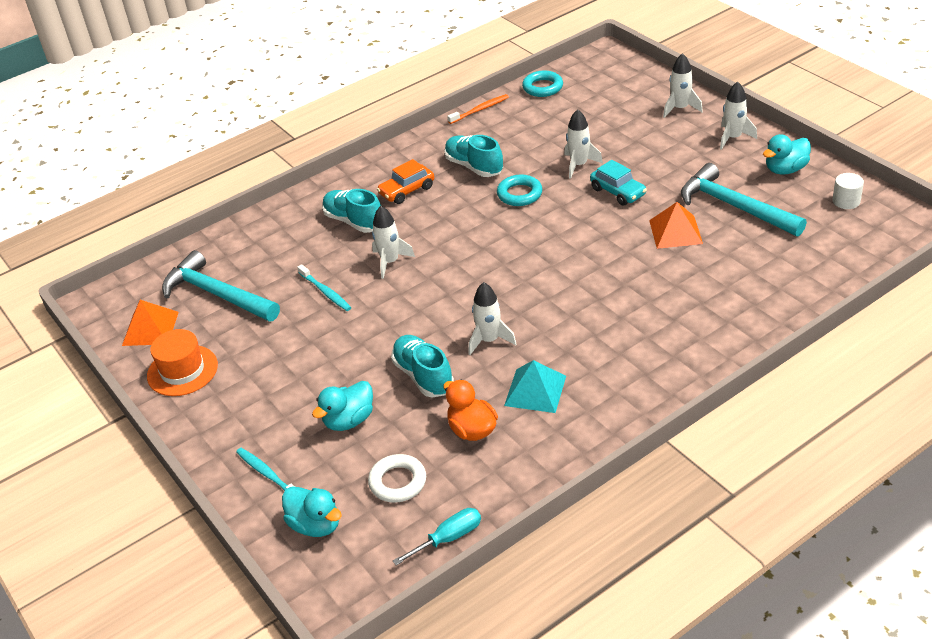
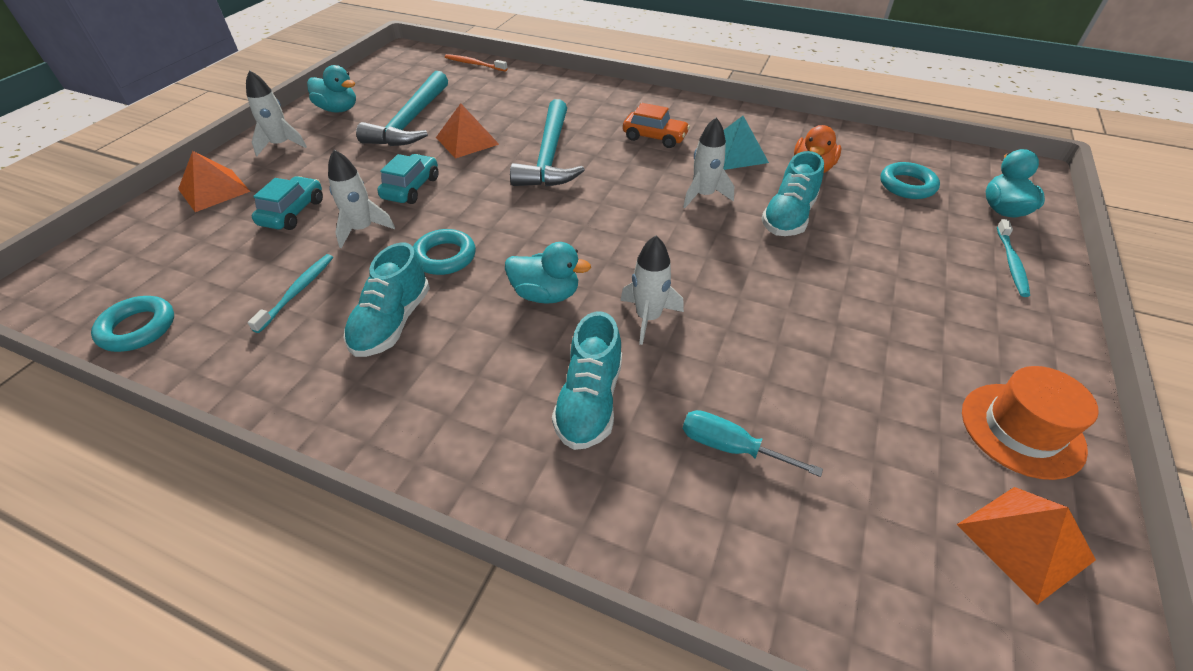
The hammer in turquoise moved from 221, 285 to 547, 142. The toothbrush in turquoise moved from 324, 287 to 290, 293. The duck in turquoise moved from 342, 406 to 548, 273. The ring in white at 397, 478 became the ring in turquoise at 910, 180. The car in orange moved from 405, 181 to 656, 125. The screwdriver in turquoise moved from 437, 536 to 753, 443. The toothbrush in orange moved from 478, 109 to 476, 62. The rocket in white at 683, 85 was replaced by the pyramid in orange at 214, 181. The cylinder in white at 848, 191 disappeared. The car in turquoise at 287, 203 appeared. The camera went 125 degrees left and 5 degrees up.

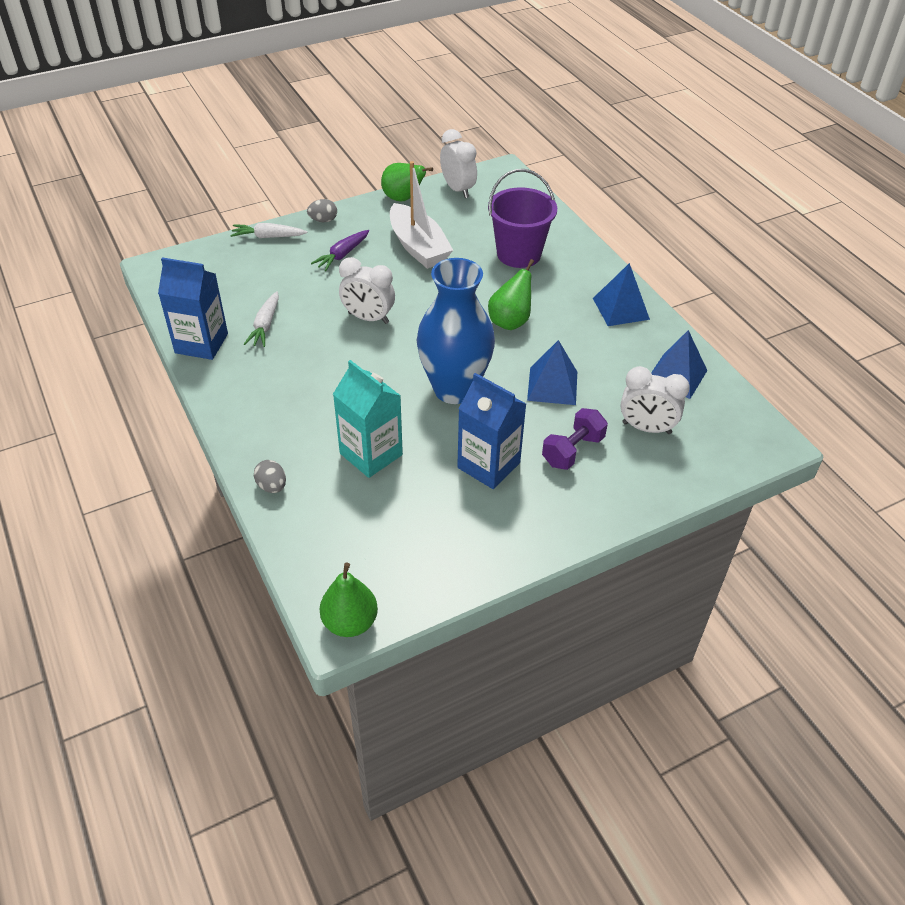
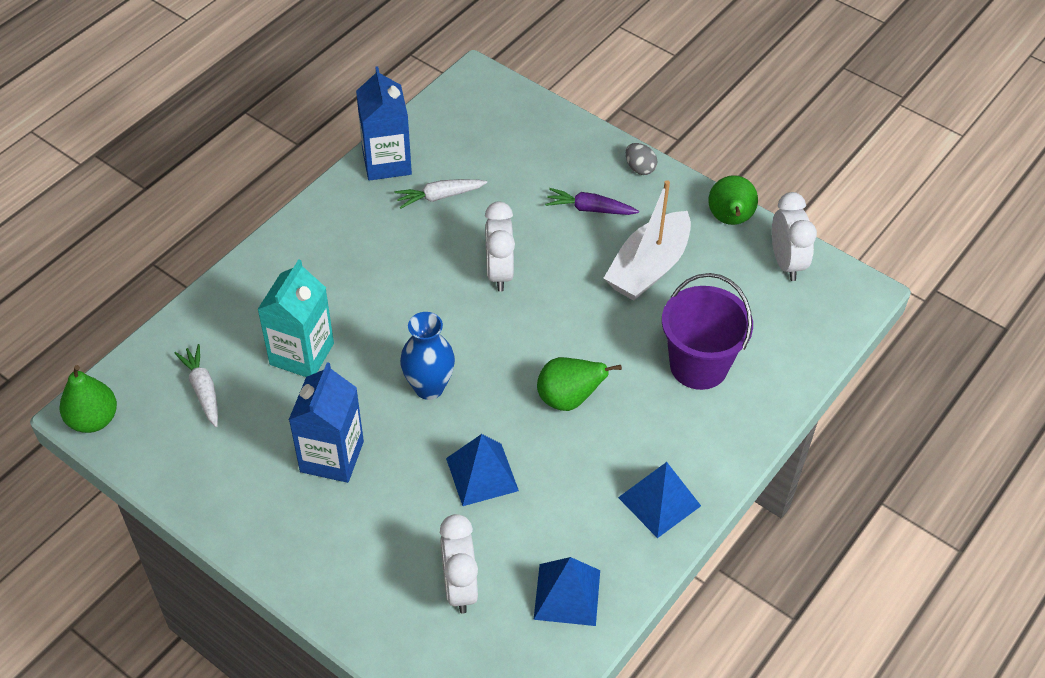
The carrot in white moved from 268, 230 to 196, 385. The egg in grey at 270, 476 disappeared. The vase in blue at 455, 331 changed to 0.61 times the size. The clock in white at 458, 163 turned 45 degrees counterclockwise. The dumbbell in purple at 575, 439 disappeared. The camera went 65 degrees right and 5 degrees up.

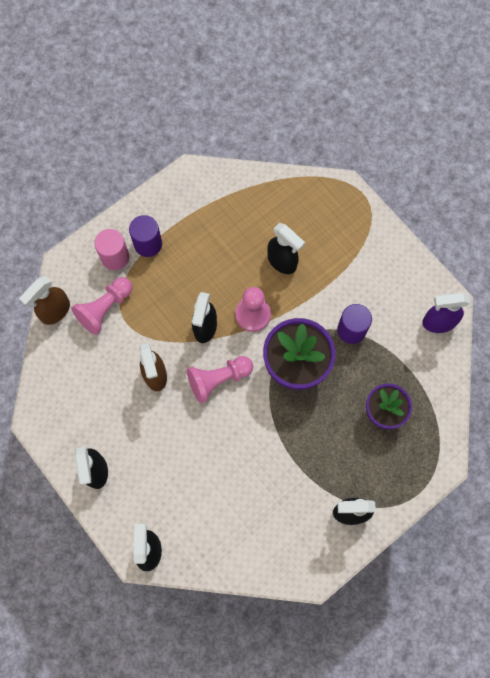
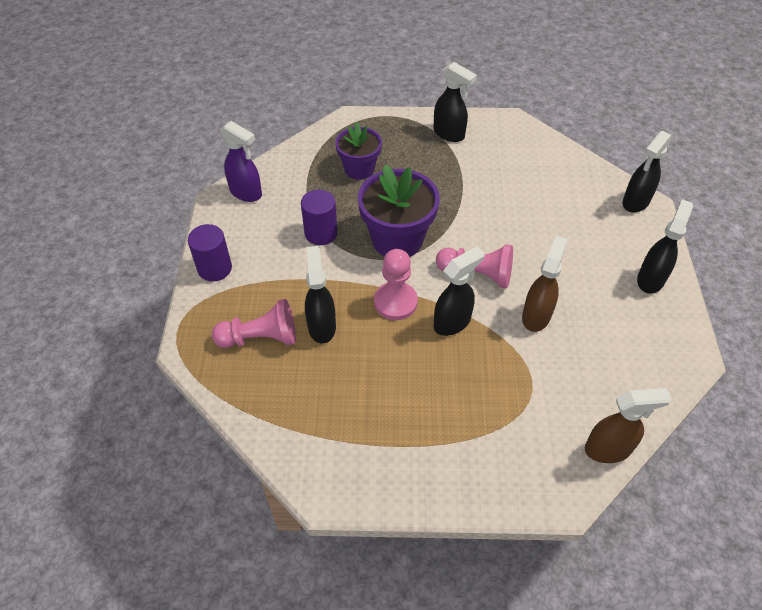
The pawn in pink moved from 102, 306 to 254, 323. The cylinder in pink at 112, 249 disappeared. The cylinder in purple moved from 145, 236 to 210, 253. The camera went 140 degrees left and 20 degrees down.

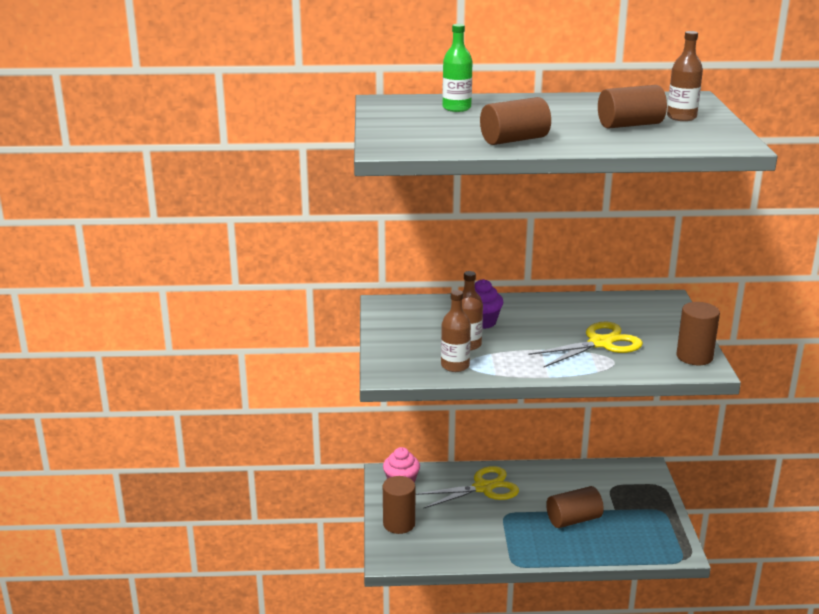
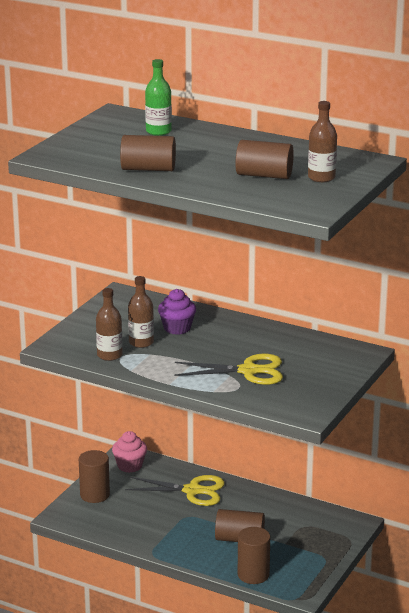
The cylinder in brown moved from 698, 333 to 254, 555. The camera went 30 degrees right and 0 degrees up.

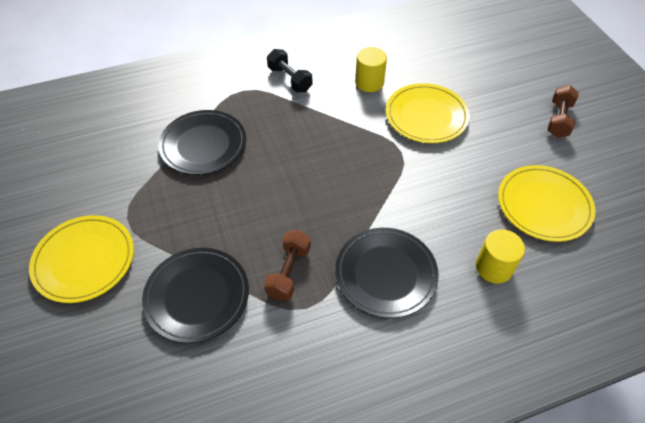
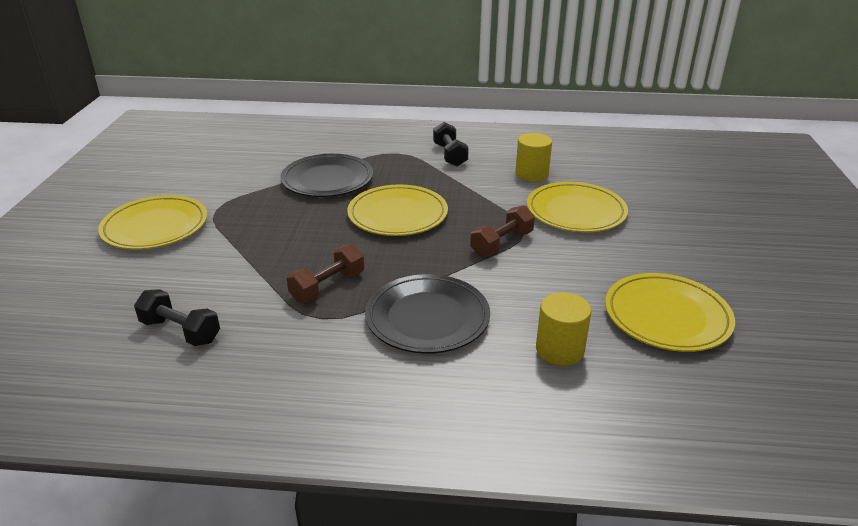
The plate in black at 195, 295 disappeared. The dumbbell in brown moved from 563, 111 to 502, 231. The dumbbell in black at 177, 317 appeared. The plate in yellow at 397, 210 appeared. The camera went 25 degrees right and 20 degrees down.

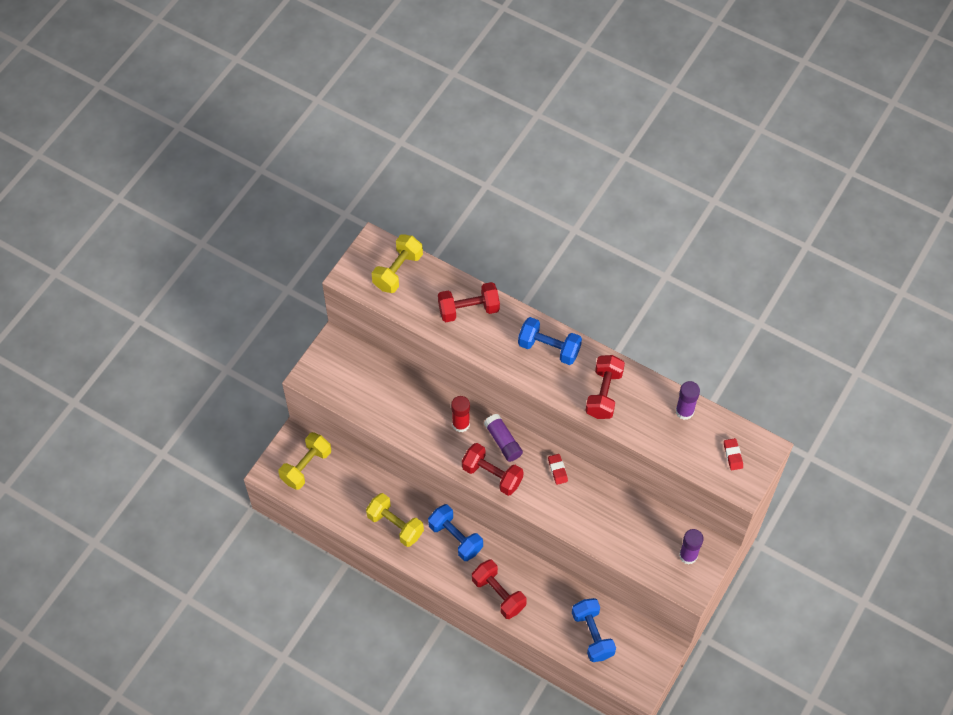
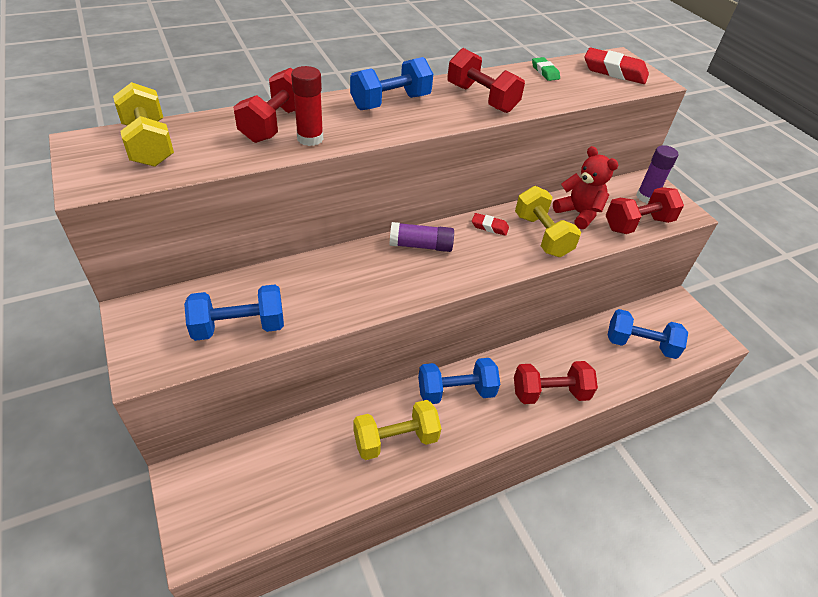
The dumbbell in yellow moved from 305, 461 to 548, 221. The glue stick in red moved from 460, 414 to 307, 106. The dumbbell in red moved from 492, 469 to 645, 210. The glue stick in purple at 688, 400 was replaced by the eraser in green at 546, 69. The eraser in red at 733, 454 changed to 1.87 times the size. The dumbbell in blue at 234, 313 appeared. The teddy bear in red at 585, 187 appeared. The camera went 60 degrees left and 15 degrees down.

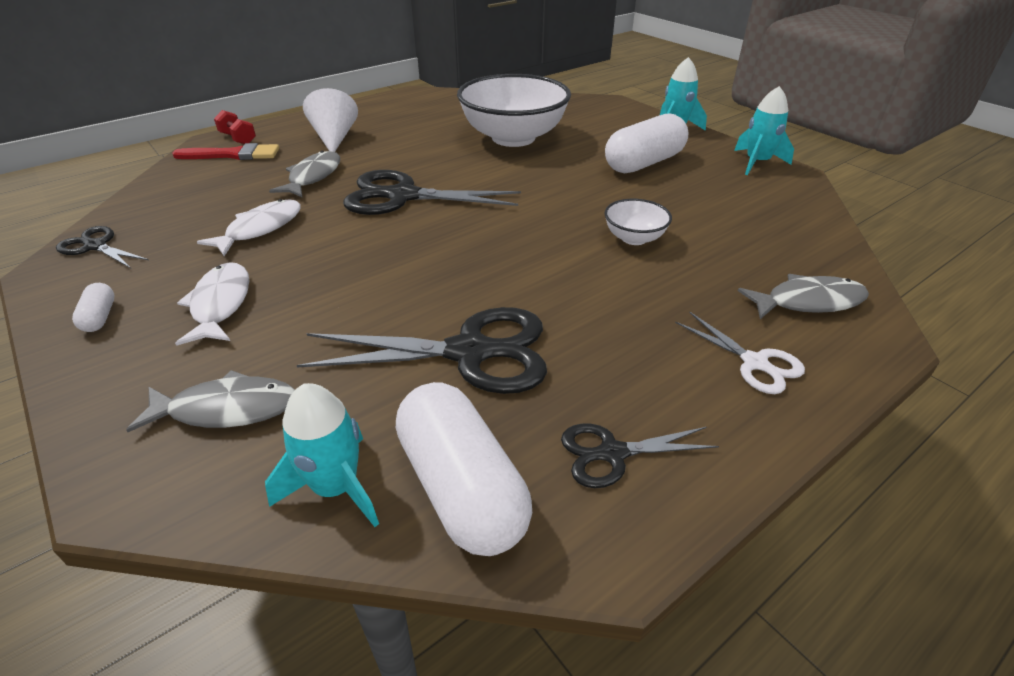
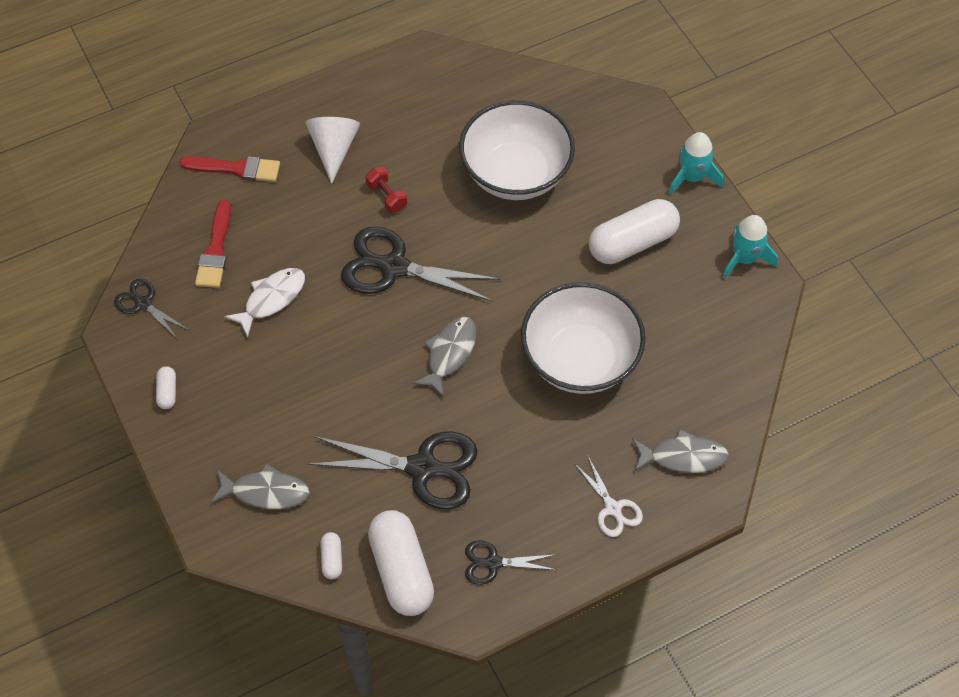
The fish in white at 212, 304 disappeared. The dumbbell in red moved from 235, 127 to 386, 190. The rocket in turquoise at 322, 455 was replaced by the capsule in white at 331, 555. The fish in grey moved from 304, 174 to 445, 357. The bowl in white at 638, 222 changed to 2.21 times the size. The brush in red at 213, 244 appeared. The camera went 10 degrees right and 20 degrees up.

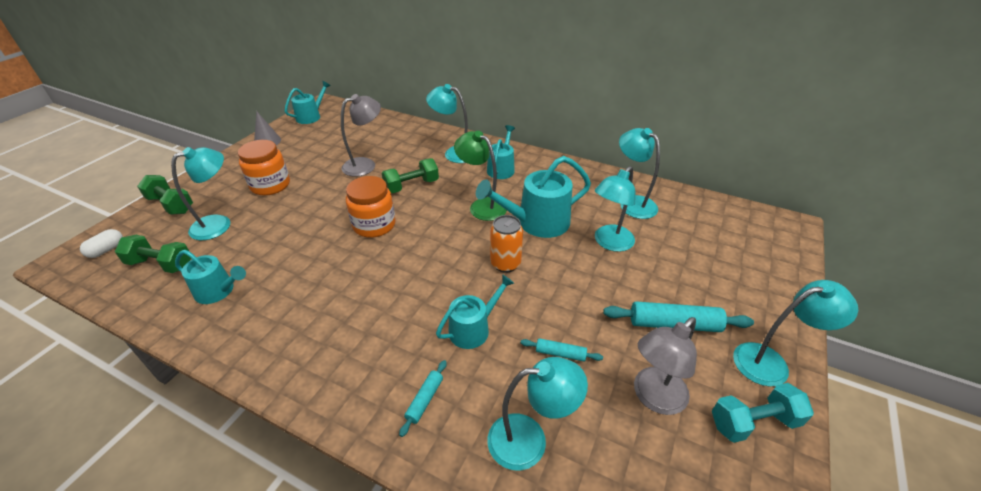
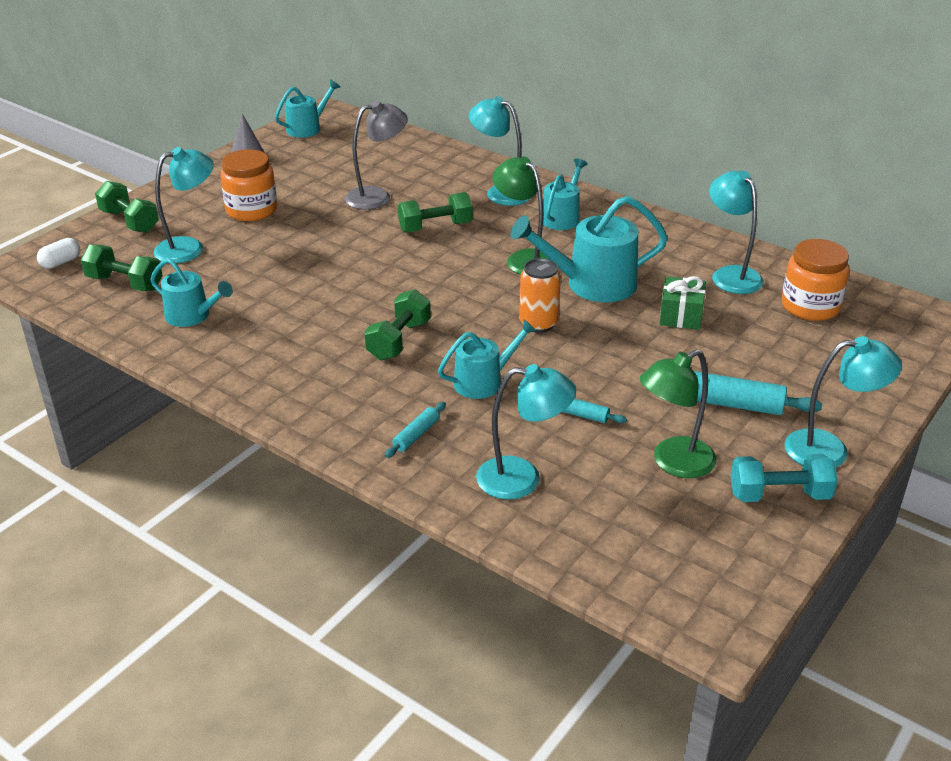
The jar in orange moved from 371, 207 to 816, 280. The lamp in turquoise at 615, 209 was replaced by the gift in green at 682, 303. The lamp in grey at 665, 366 became the lamp in green at 678, 413. The dumbbell in green at 398, 324 appeared. The camera went 10 degrees right and 5 degrees down.

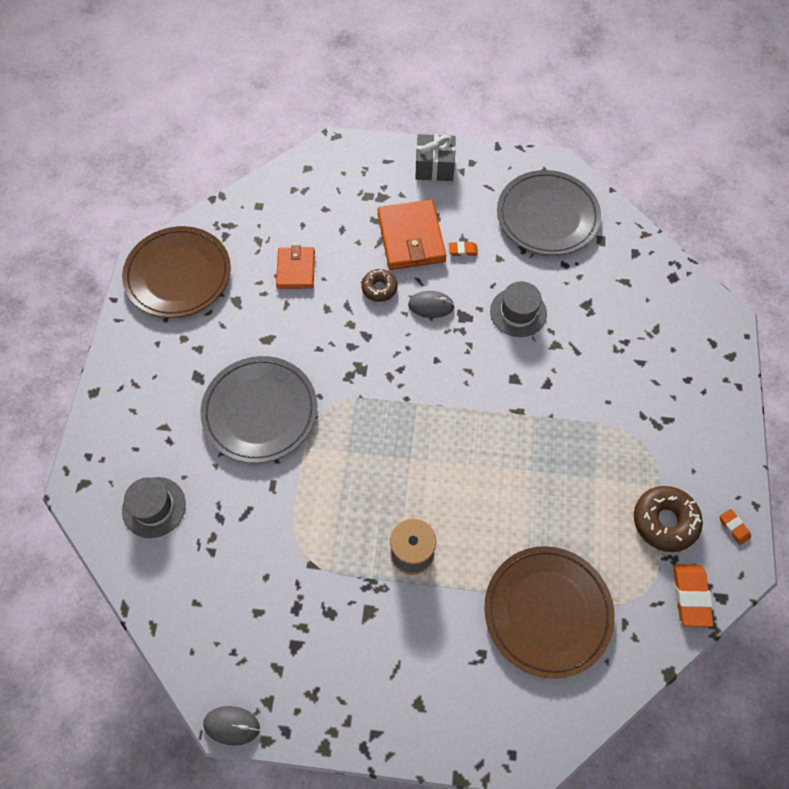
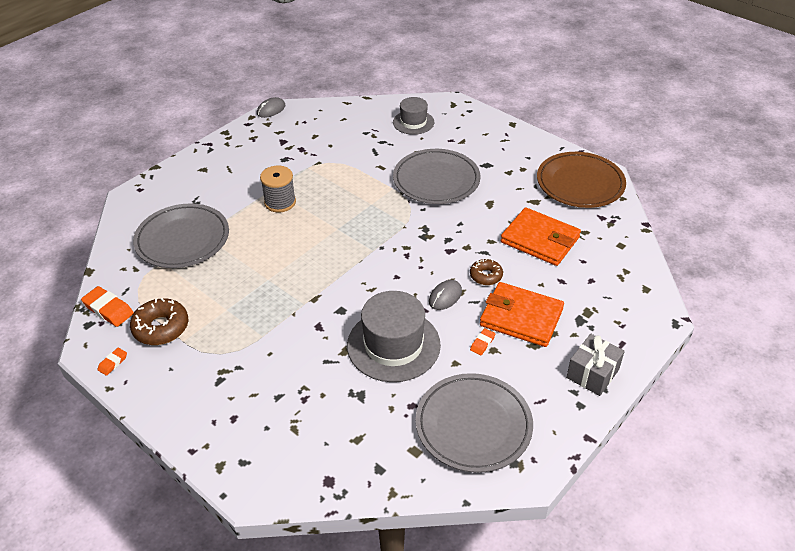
The wallet in orange at 295, 267 changed to 1.60 times the size. The plate in brown at 549, 612 became the plate in grey at 181, 235. The hat in grey at 518, 309 changed to 1.68 times the size. The eraser in orange at 735, 527 turned 60 degrees counterclockwise. The camera went 125 degrees right and 20 degrees down.

